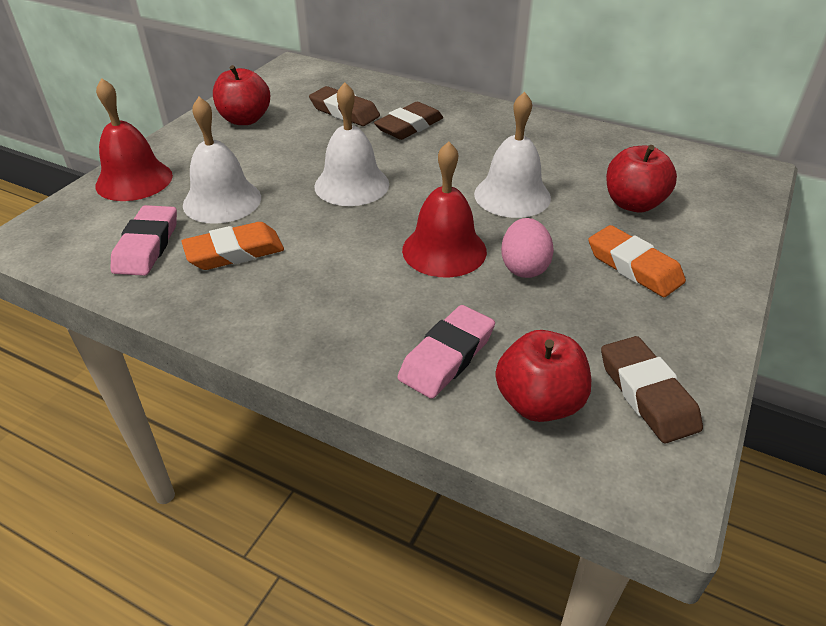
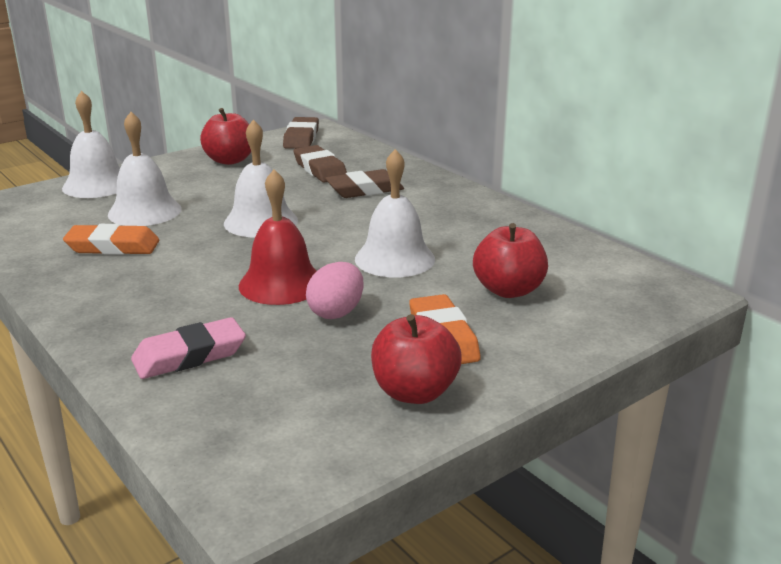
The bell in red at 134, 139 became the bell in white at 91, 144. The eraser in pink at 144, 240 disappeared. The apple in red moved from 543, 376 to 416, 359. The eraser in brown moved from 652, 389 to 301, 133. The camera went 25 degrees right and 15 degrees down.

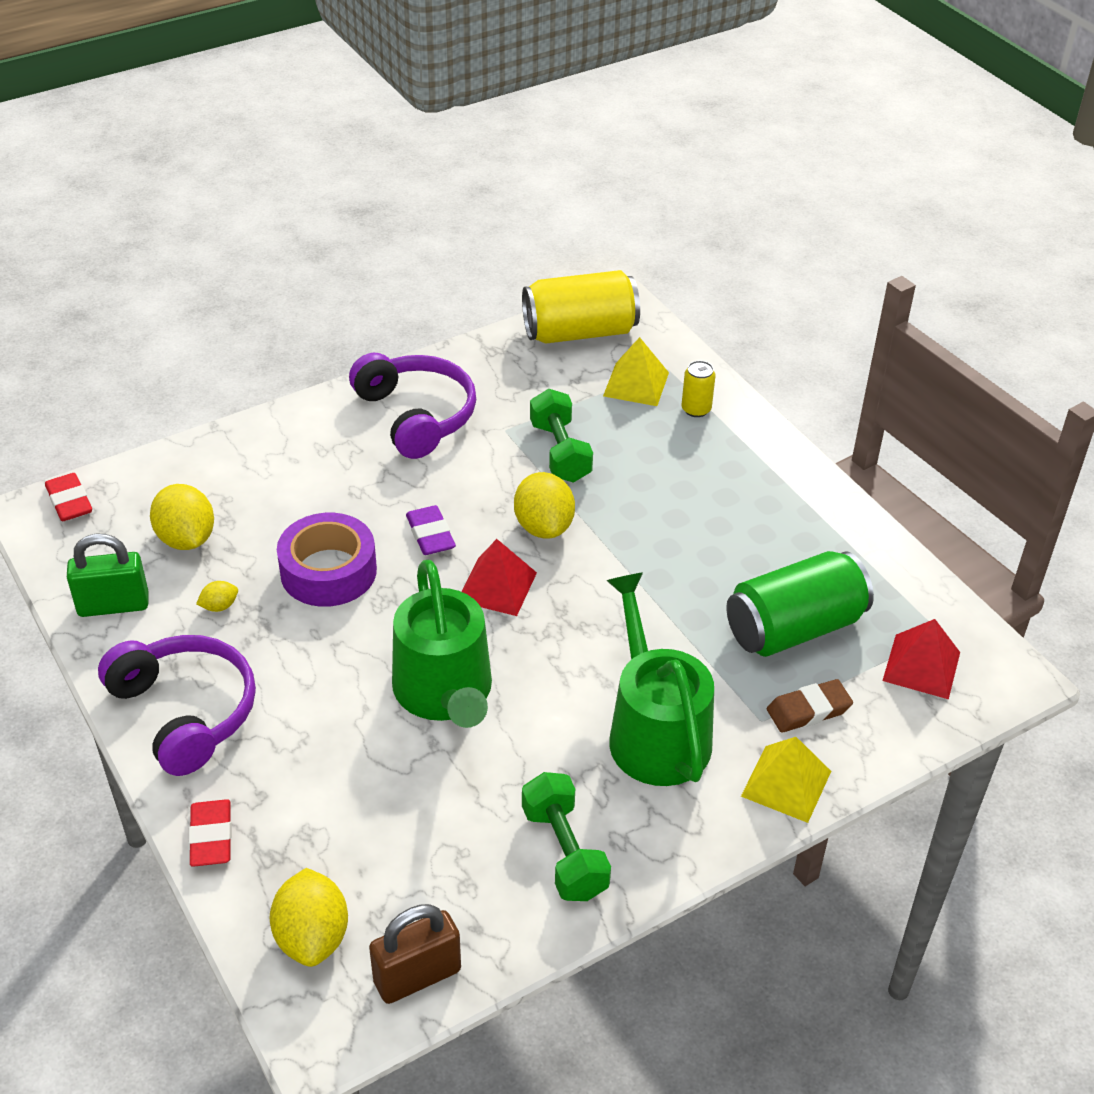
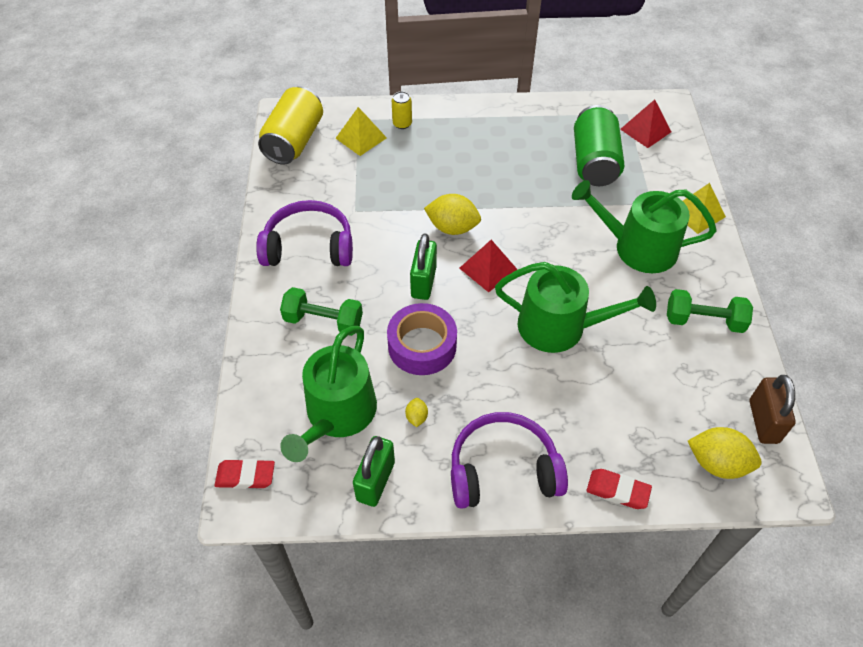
The lemon in yellow at 182, 517 was replaced by the watering can in green at 328, 394. The eraser in purple at 431, 530 was replaced by the padlock in green at 423, 266. The dumbbell in green moved from 561, 435 to 321, 311. The eraser in brown at 810, 706 disappeared. The camera went 60 degrees left and 10 degrees up.

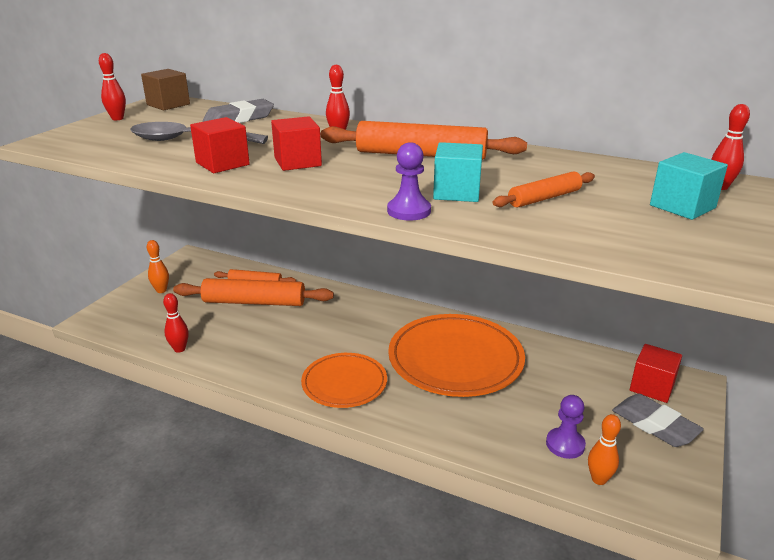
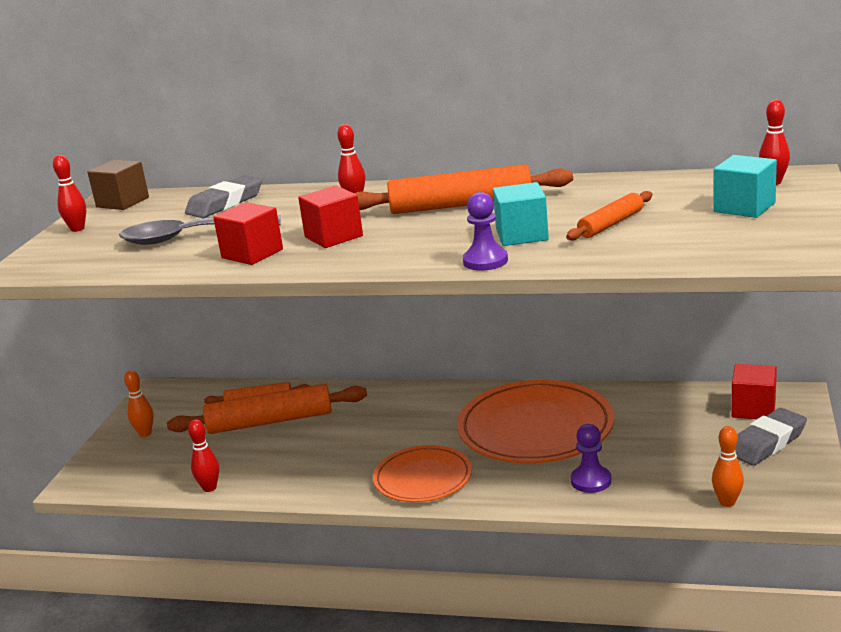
The pawn in purple moved from 566, 427 to 590, 458. The eraser in grey at 658, 420 turned 75 degrees counterclockwise. The camera went 10 degrees left and 5 degrees down.

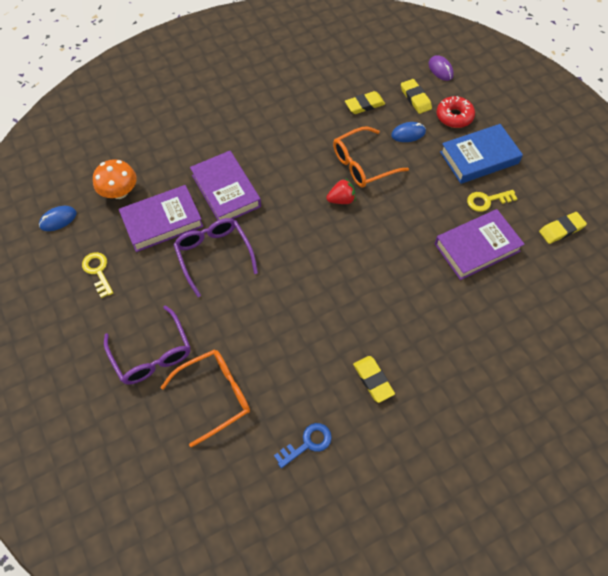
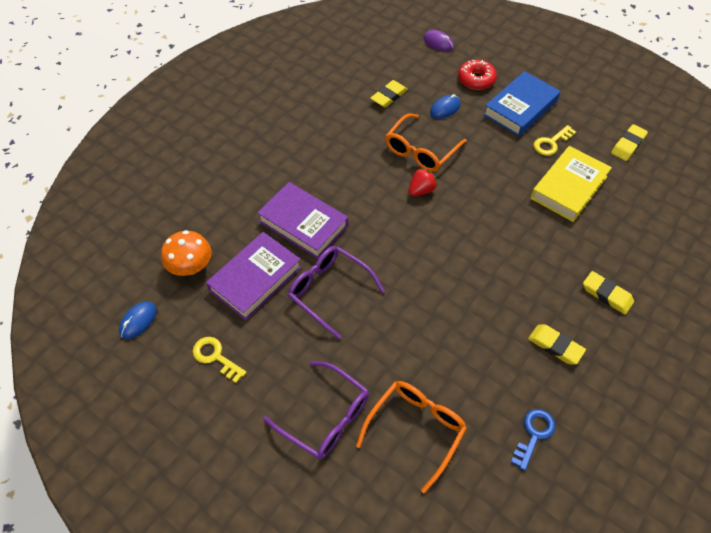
The eraser in yellow moved from 416, 96 to 608, 292. The book in purple at 480, 244 became the book in yellow at 571, 184. The camera went 25 degrees left and 5 degrees down.

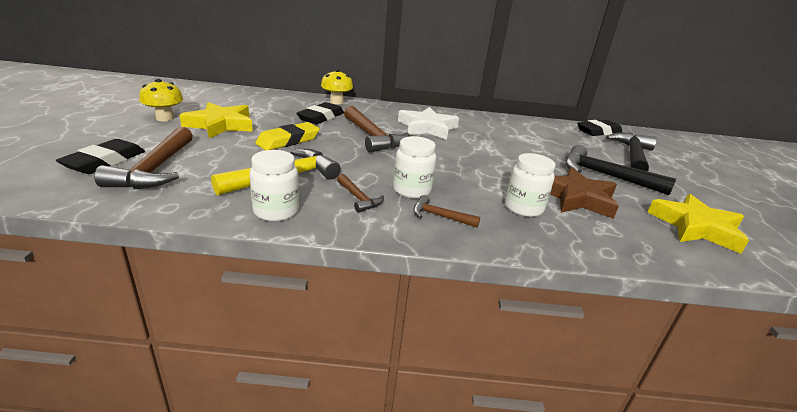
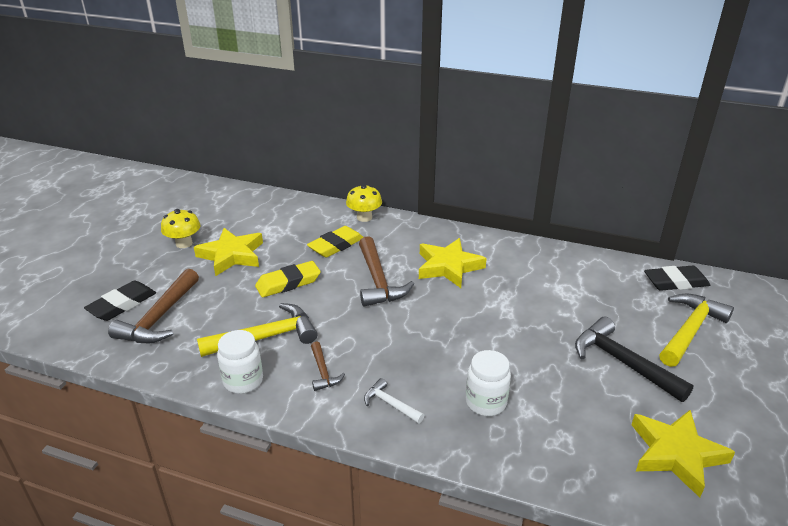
The eraser in black at 320, 113 became the eraser in yellow at 335, 242. The jar in white at 414, 167 disappeared. The star in white at 428, 123 became the star in yellow at 453, 263. The hammer in brown at 446, 211 became the hammer in white at 394, 401. The star in brown at 584, 193 disappeared. The hammer in black at 631, 152 became the hammer in yellow at 696, 330. The camera went 20 degrees right and 5 degrees up.

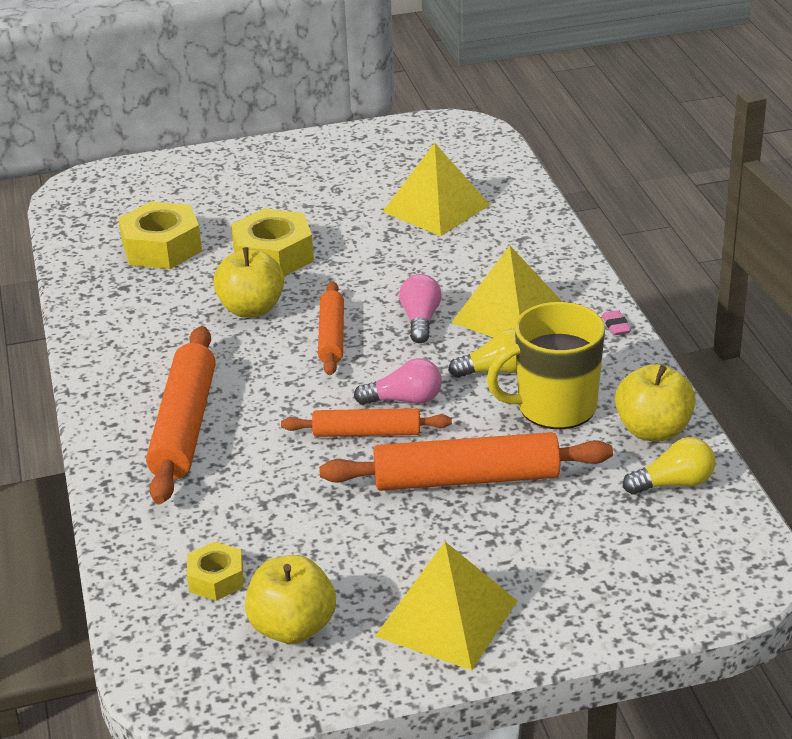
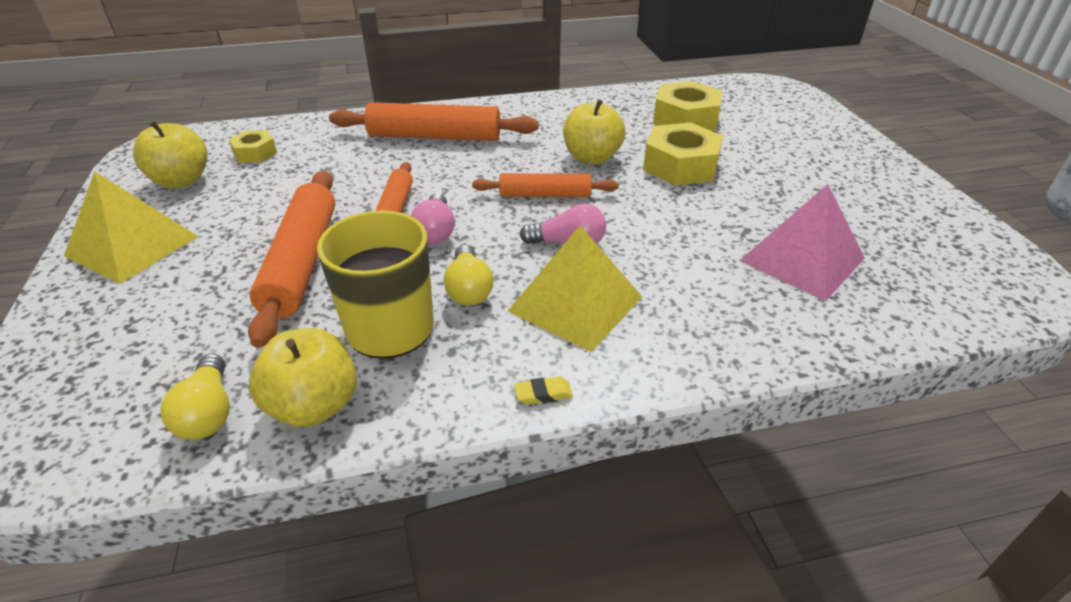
The pyramid in yellow at 436, 189 became the pyramid in pink at 802, 242. The eraser in pink at 616, 322 became the eraser in yellow at 543, 390. The camera went 90 degrees right and 5 degrees up.

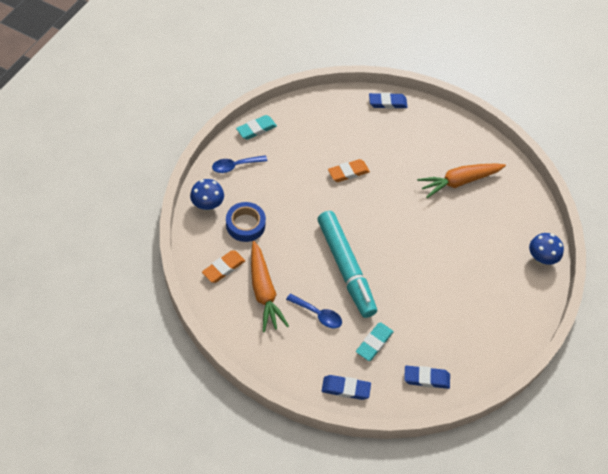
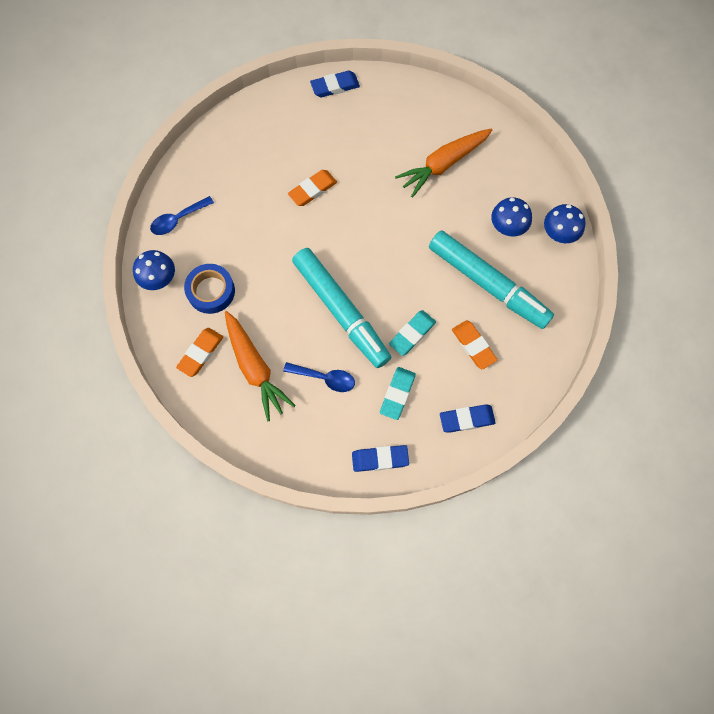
The eraser in turquoise moved from 256, 127 to 412, 333. The marker in turquoise at 491, 279 appeared. The eraser in orange at 474, 344 appeared. The mushroom in blue at 511, 216 appeared. The camera went 10 degrees left and 15 degrees up.

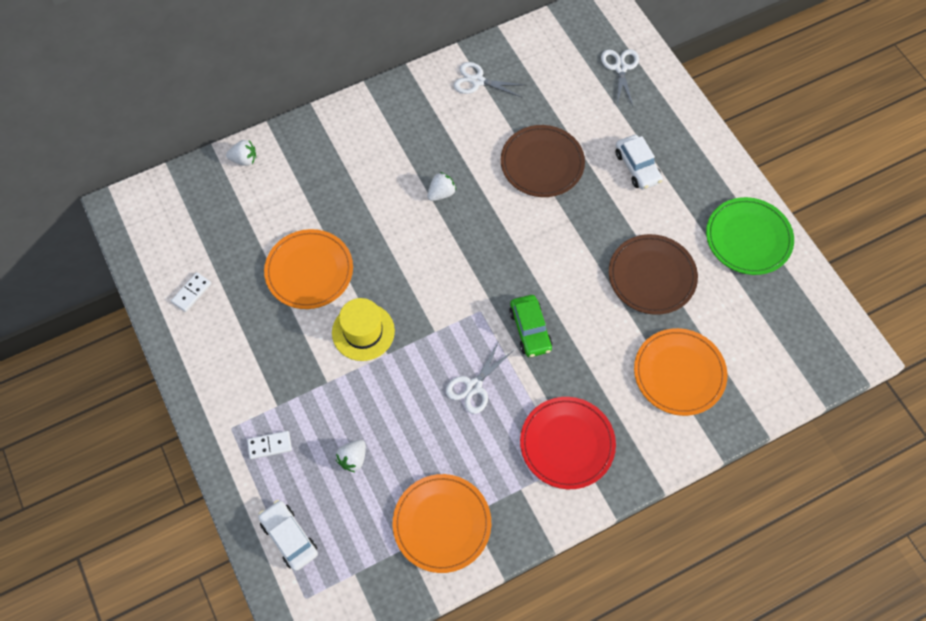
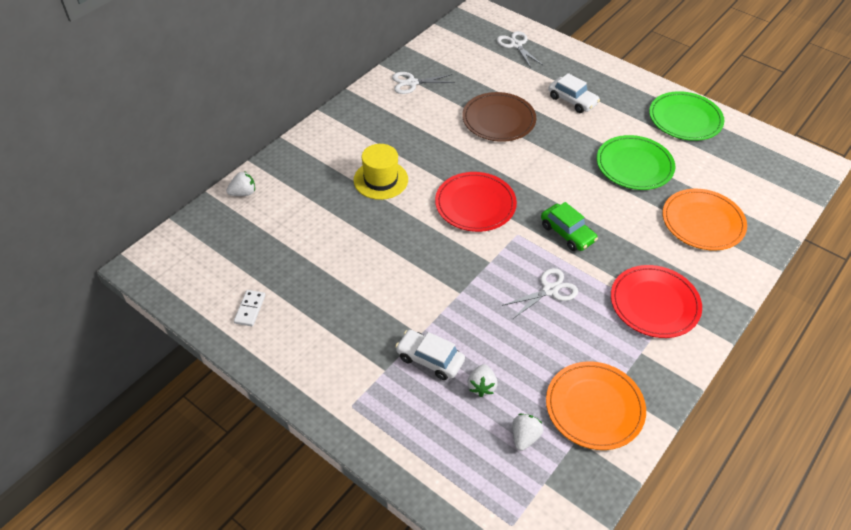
The domino in white at 269, 445 disappeared. The car in white moved from 288, 535 to 430, 355. The plate in orange at 308, 269 disappeared. The hat in yellow moved from 363, 329 to 380, 172. The strawberry in white moved from 441, 186 to 527, 432. The scissors in white at 480, 377 turned 135 degrees counterclockwise. The plate in brown at 653, 274 became the plate in green at 636, 162. The plate in red at 476, 202 appeared. The camera went 25 degrees left and 15 degrees down.

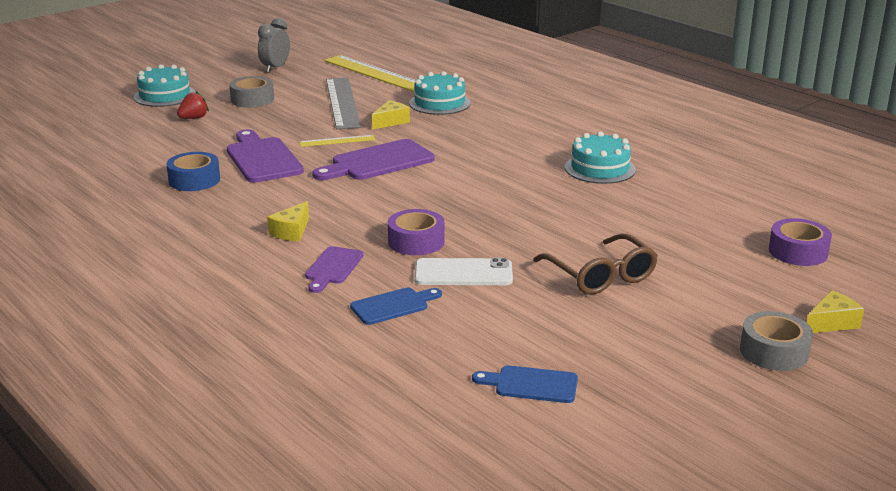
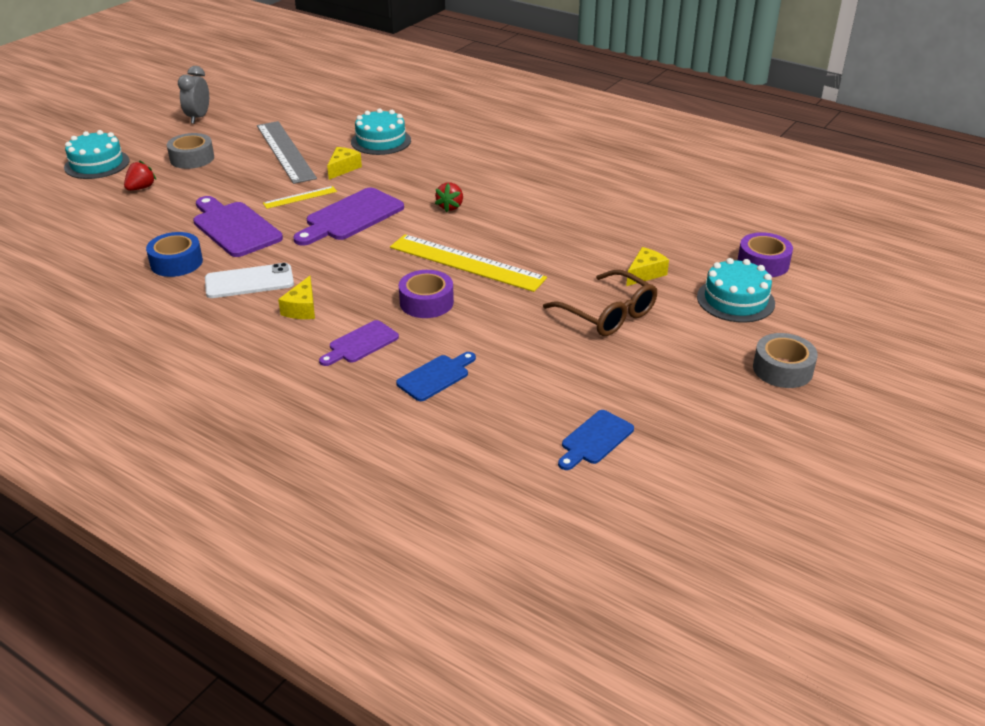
The cutting board in purple at 334, 269 turned 45 degrees clockwise. The ruler in yellow moved from 370, 73 to 468, 263. The phone in white moved from 463, 271 to 249, 280. The cutting board in blue at 525, 384 turned 45 degrees counterclockwise. The cake in turquoise moved from 600, 157 to 736, 290. The cheese in yellow moved from 835, 311 to 647, 266. The strawberry in red at 449, 197 appeared. The camera went 15 degrees left and 10 degrees up.

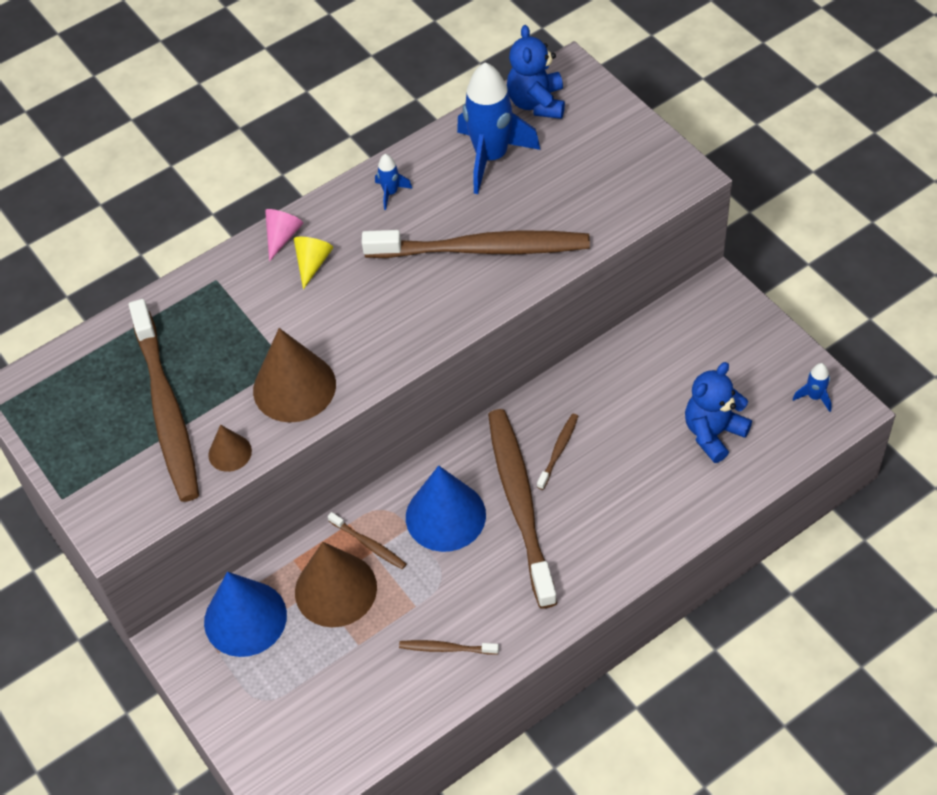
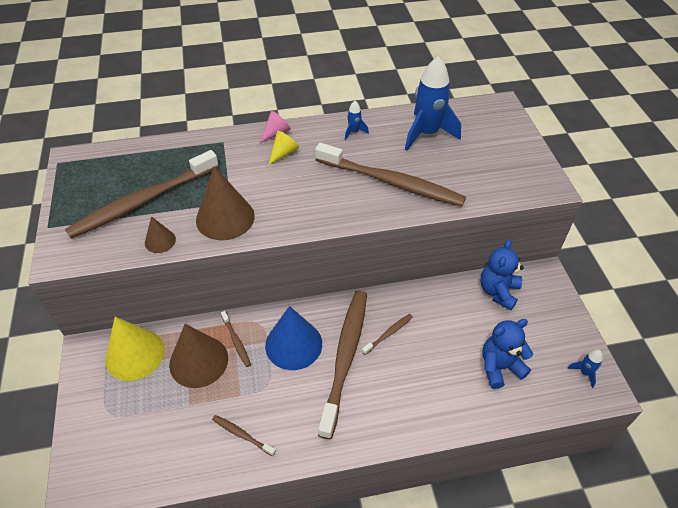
The toothbrush in brown at 164, 400 turned 45 degrees clockwise. The cone in blue at 245, 614 became the cone in yellow at 135, 349. The teddy bear in blue moved from 536, 72 to 502, 274. The camera went 20 degrees right and 5 degrees down.

